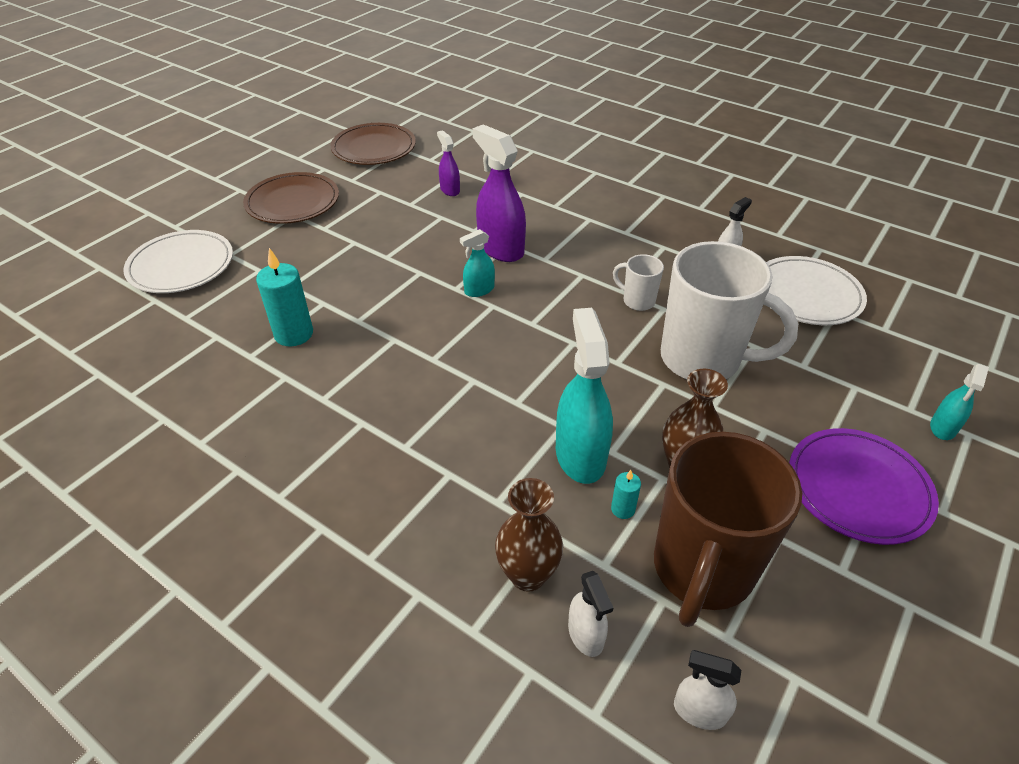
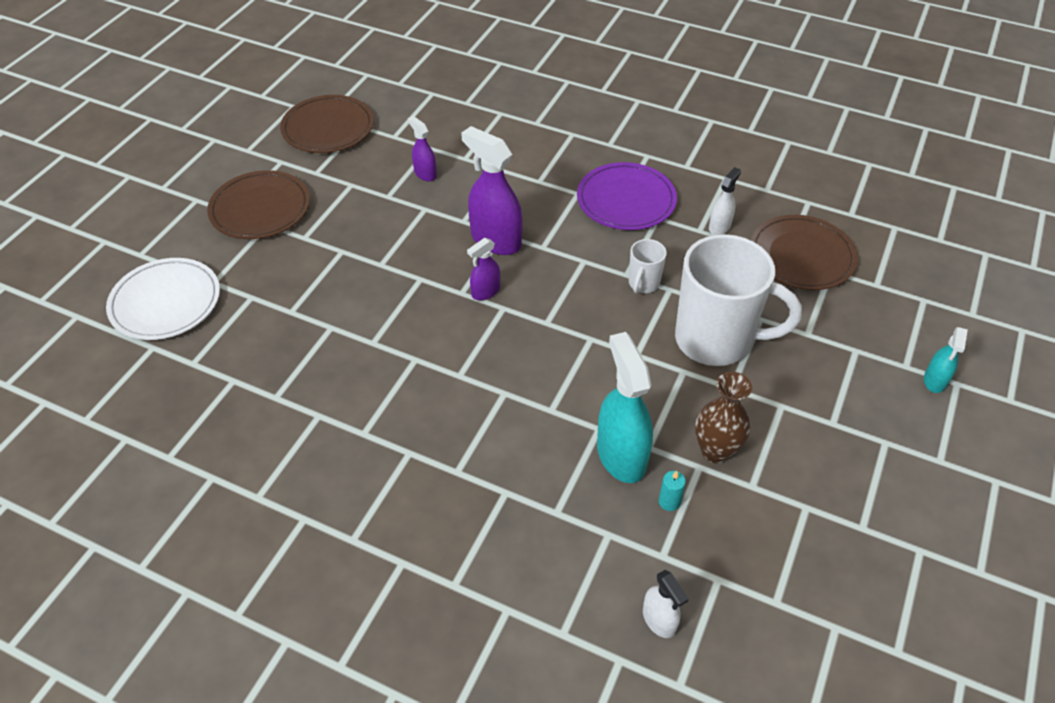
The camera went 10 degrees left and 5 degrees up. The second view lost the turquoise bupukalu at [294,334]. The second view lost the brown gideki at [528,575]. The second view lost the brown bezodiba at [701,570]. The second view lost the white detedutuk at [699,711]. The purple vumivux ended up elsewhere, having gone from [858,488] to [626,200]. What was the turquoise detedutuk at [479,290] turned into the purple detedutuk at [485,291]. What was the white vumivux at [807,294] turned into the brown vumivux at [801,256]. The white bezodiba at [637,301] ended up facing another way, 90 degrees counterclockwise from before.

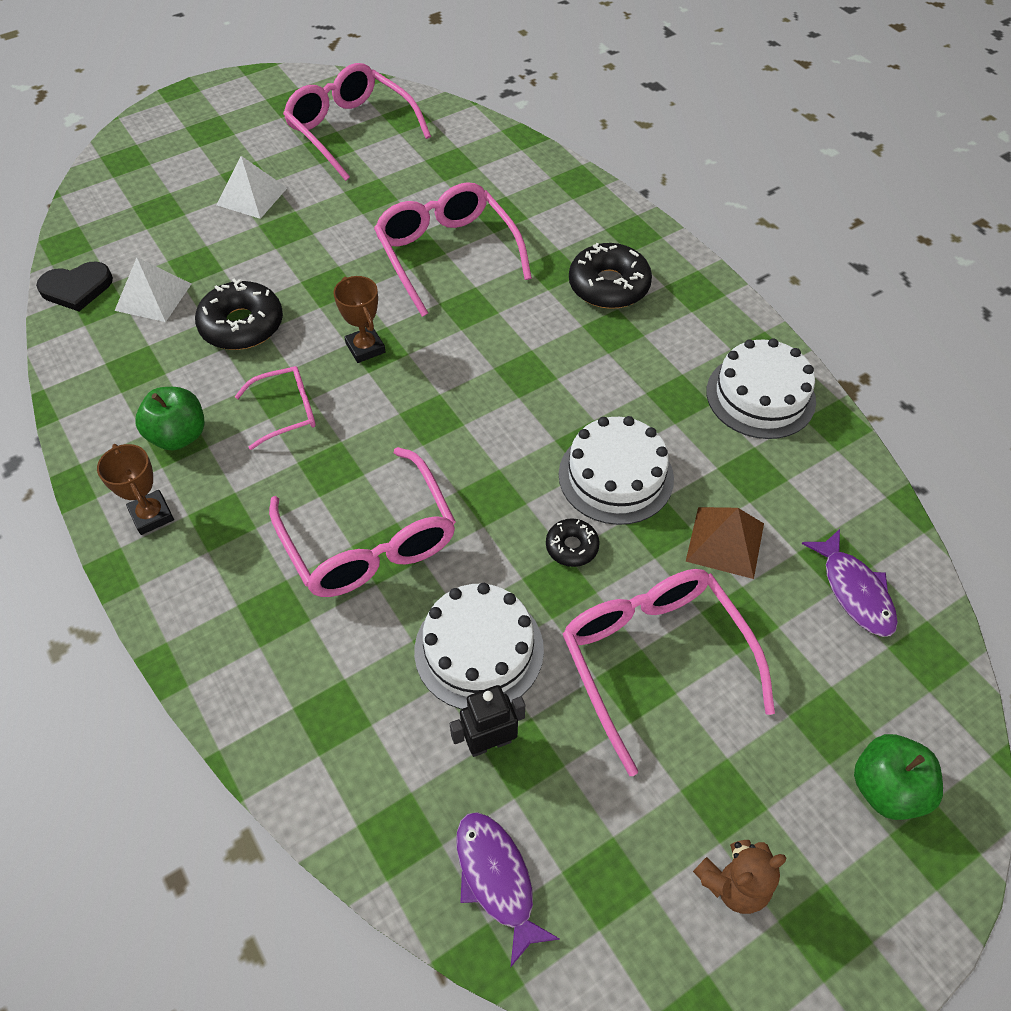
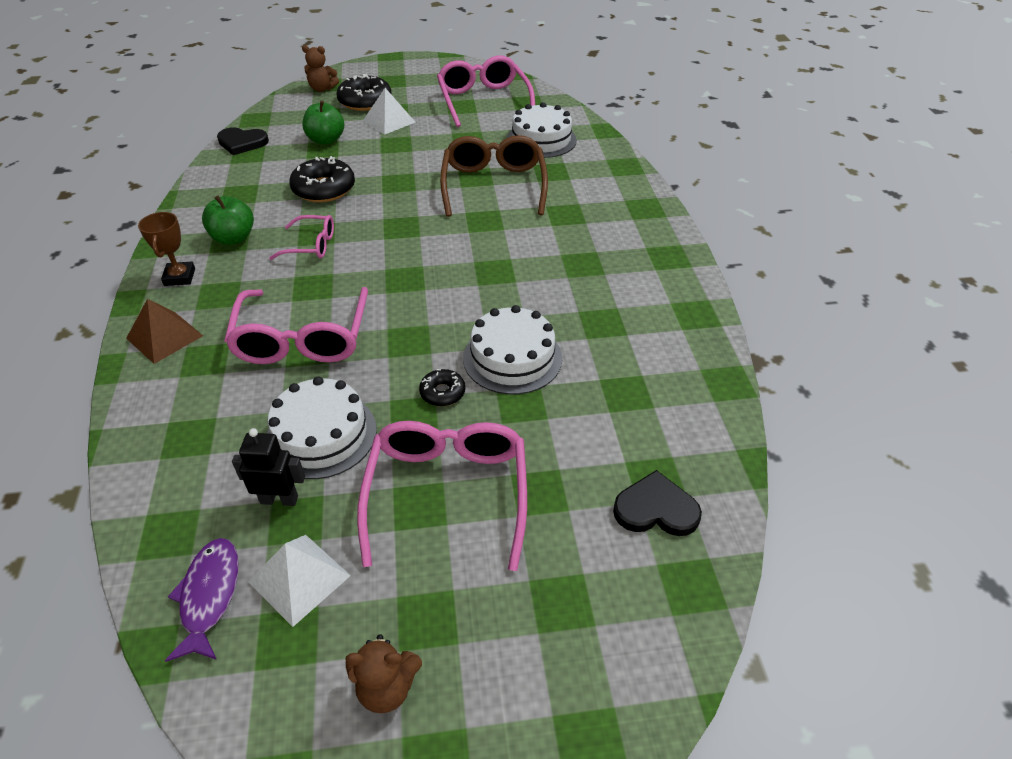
The camera went 25 degrees right and 10 degrees down. The second view lost the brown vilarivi at [365,348]. The second view gained the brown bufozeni at [322,89]. The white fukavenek ended up elsewhere, having gone from [153,297] to [299,578]. The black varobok ended up elsewhere, having gone from [608,286] to [365,101]. The brown fukavenek ended up elsewhere, having gone from [725,542] to [164,337]. The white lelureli ended up elsewhere, having gone from [760,396] to [541,139]. The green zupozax ended up elsewhere, having gone from [886,788] to [326,140]. Where the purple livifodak stood at [854,591], the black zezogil came to stand at [656,509]. What was the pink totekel at [447,254] turned into the brown totekel at [494,185].

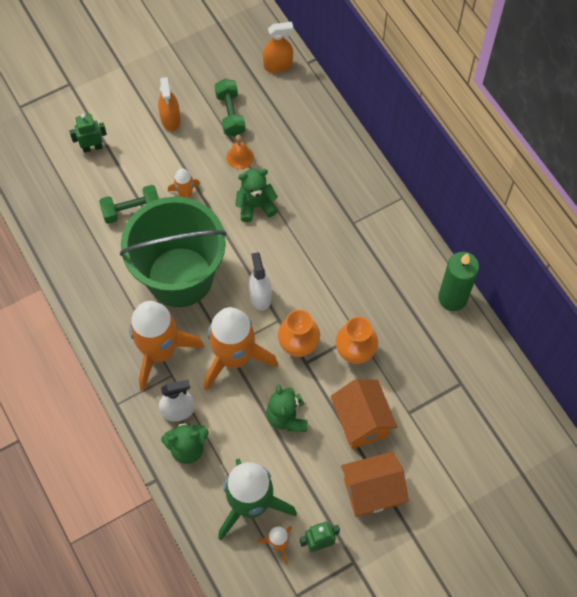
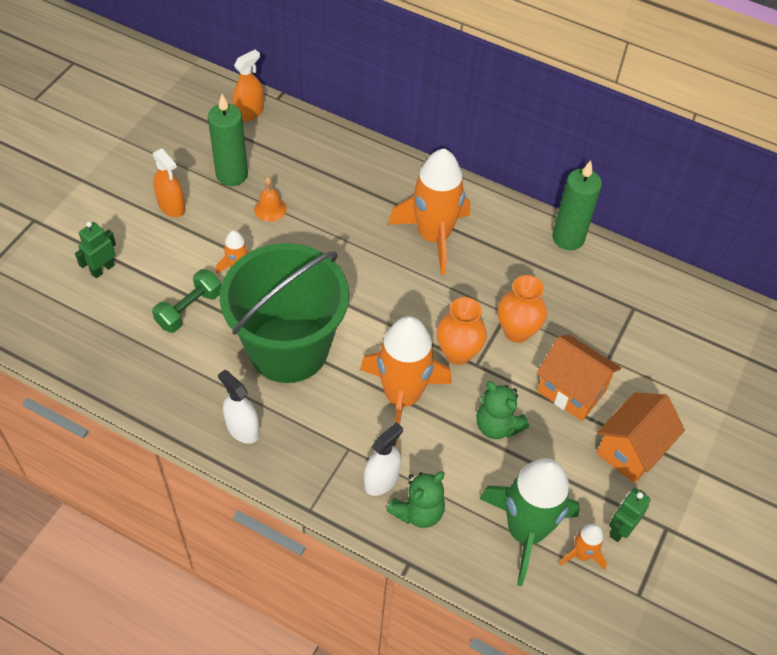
The camera went 35 degrees left and 10 degrees down. The second view lost the green bufozeni at [255,205]. The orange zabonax ended up elsewhere, having gone from [160,352] to [433,236]. The white detedutuk ended up elsewhere, having gone from [260,296] to [242,429]. Where the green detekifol stood at [230,114], the green bupukalu came to stand at [232,175].

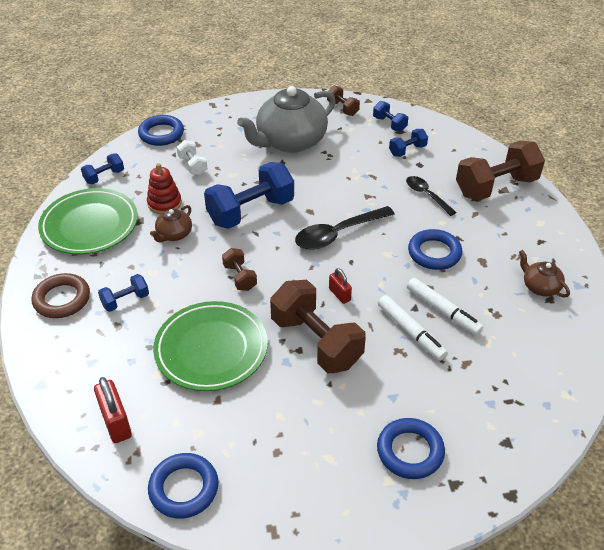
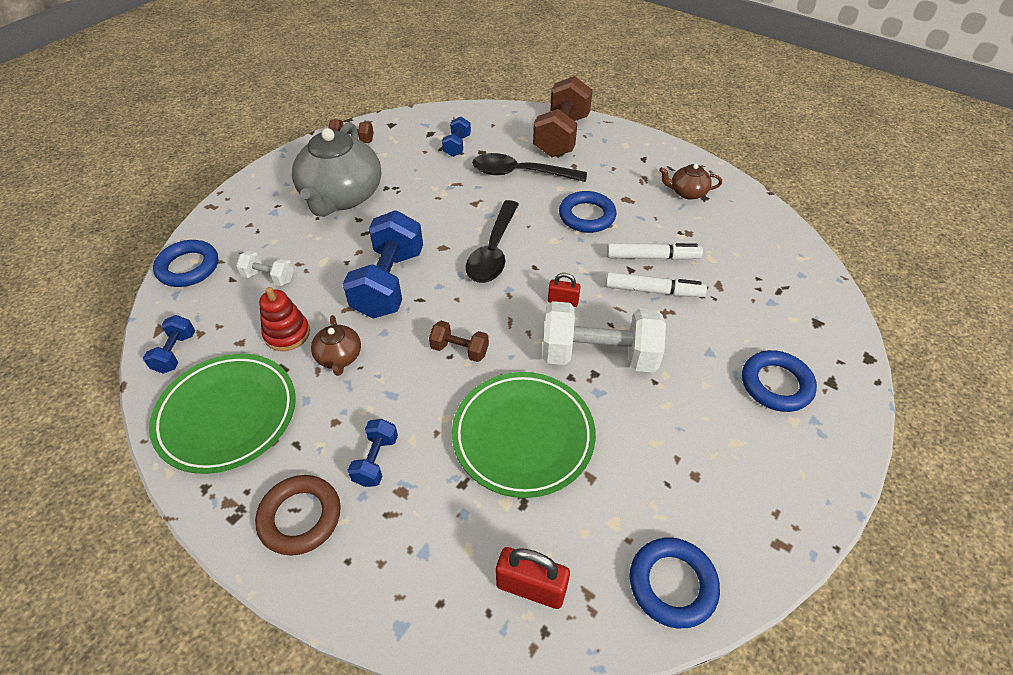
The camera went 45 degrees left and 5 degrees up. The second view lost the blue detekifol at [389,124]. What was the brown detekifol at [316,342] turned into the white detekifol at [598,355]. The size of the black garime at [426,195] changed by a factor of 1.62.

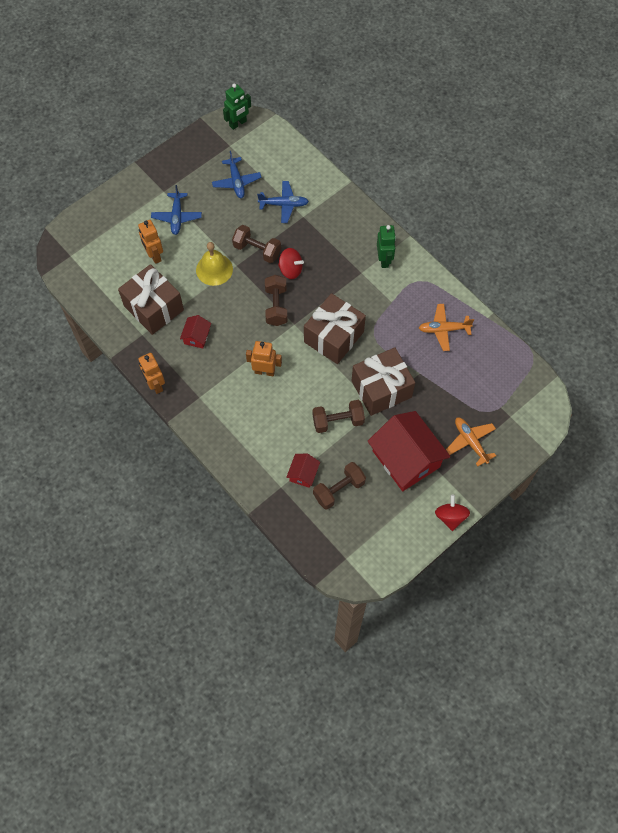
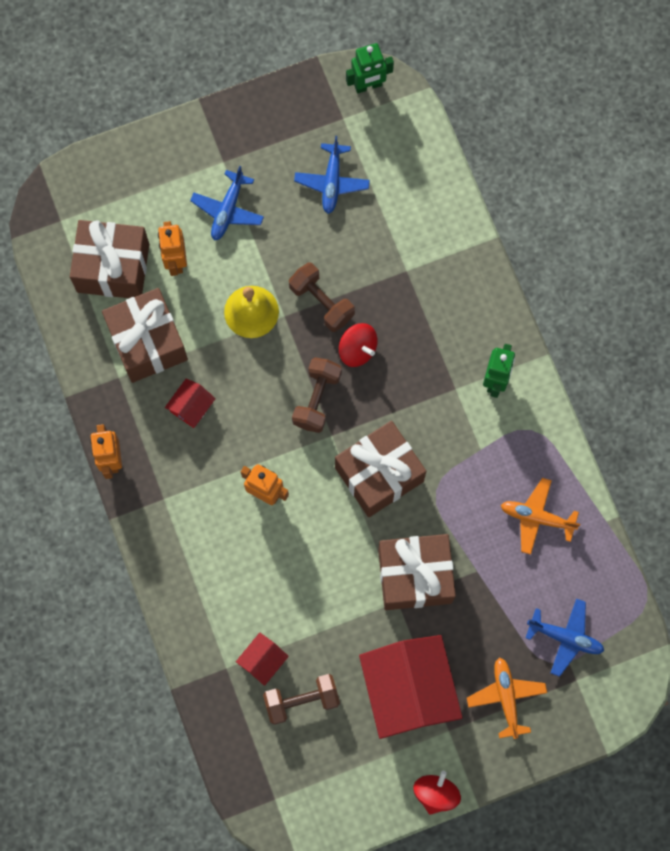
The camera went 20 degrees right and 10 degrees up. The second view lost the brown detekifol at [338,421]. The second view gained the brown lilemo at [113,267]. The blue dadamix ended up elsewhere, having gone from [284,204] to [565,637].

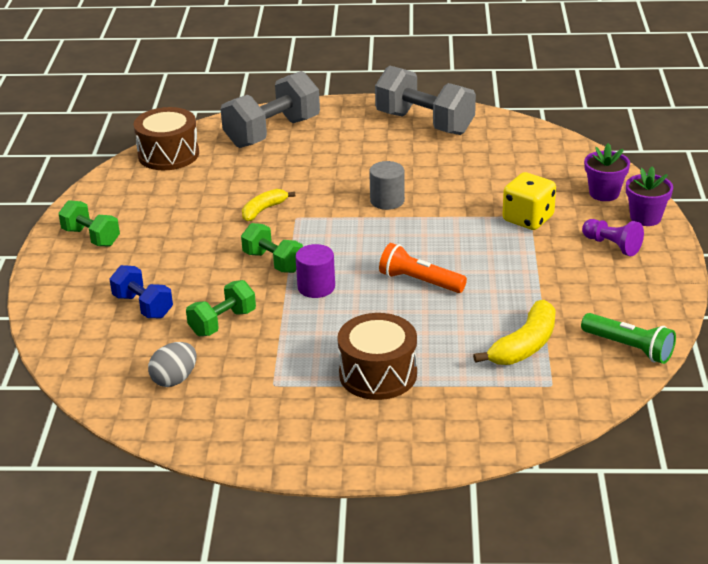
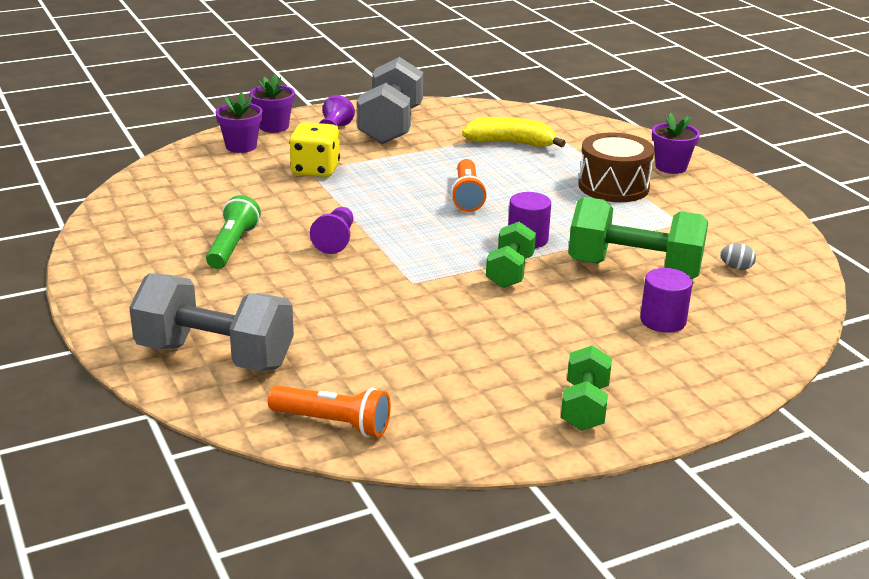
The camera went 120 degrees left and 5 degrees down. The second view lost the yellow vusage at [263,210]. The second view gained the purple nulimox at [671,167]. The grey detekifol ended up elsewhere, having gone from [424,123] to [391,126]. The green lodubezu ended up elsewhere, having gone from [629,348] to [232,246]. Where the blue detekifol stood at [143,306], the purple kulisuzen came to stand at [663,321]. Where the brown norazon stood at [168,154], the orange lodubezu came to stand at [333,423]. Where the grey kulisuzen stood at [387,201], the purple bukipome came to stand at [336,240]. The size of the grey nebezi at [174,379] changed by a factor of 0.63. The size of the green detekifol at [223,323] changed by a factor of 1.76.

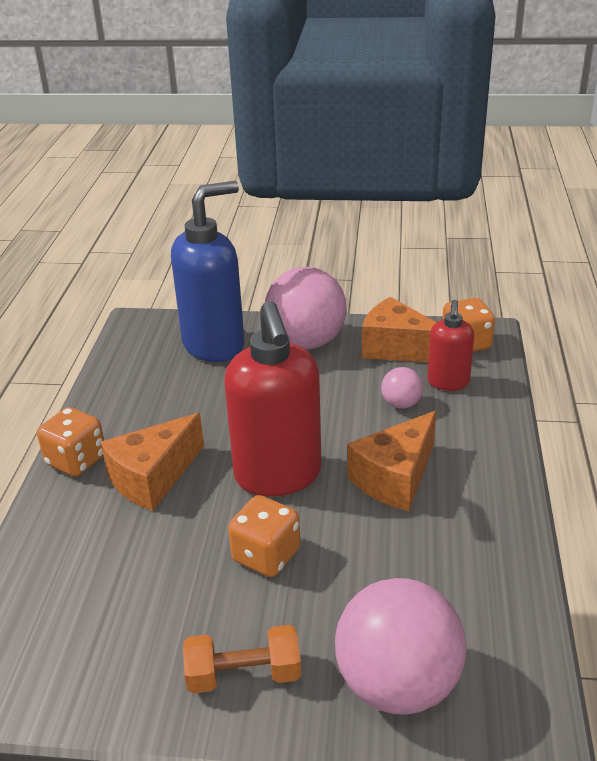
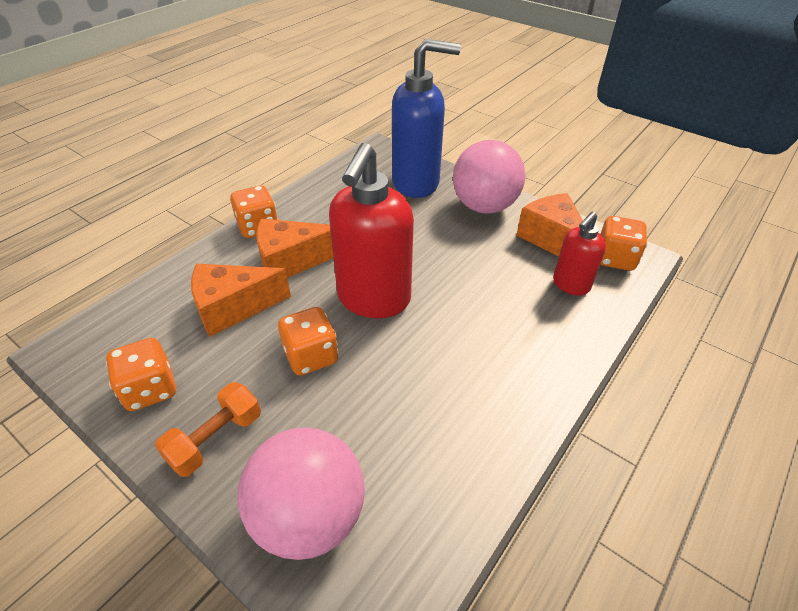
The camera went 30 degrees right and 10 degrees up. The second view lost the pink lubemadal at [401,404]. The second view gained the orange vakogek at [150,389]. The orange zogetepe ended up elsewhere, having gone from [395,478] to [233,308]. The orange detekifol at [244,675] ended up facing another way, 75 degrees counterclockwise from before.

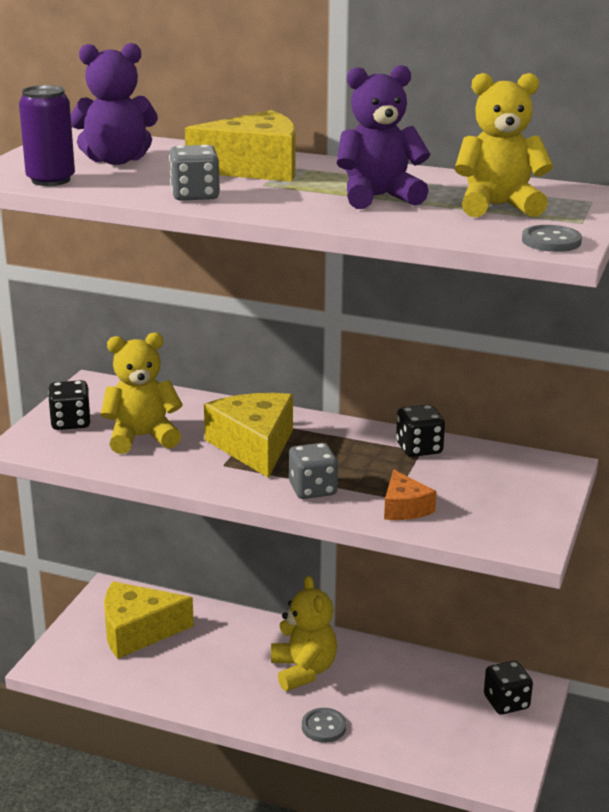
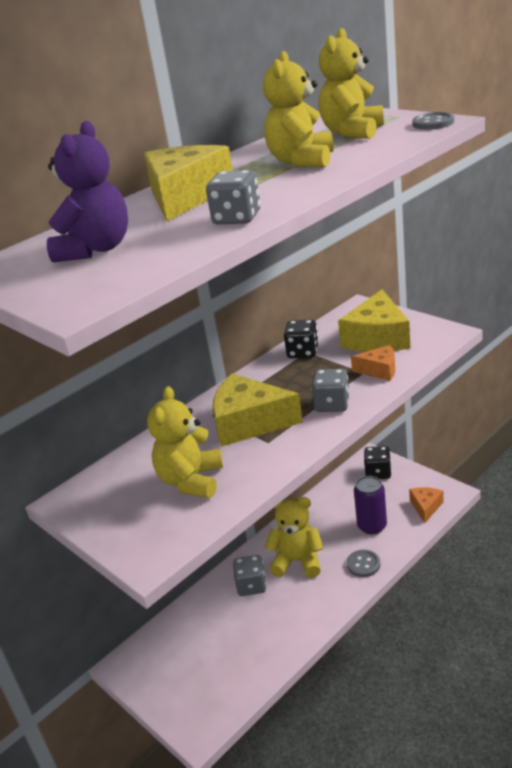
The camera went 60 degrees left and 5 degrees up. The second view lost the black vakogek at [71,422]. The second view gained the grey vakogek at [251,586]. The second view gained the orange zogetepe at [426,507]. The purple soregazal ended up elsewhere, having gone from [51,180] to [372,526]. The yellow zogetepe ended up elsewhere, having gone from [137,631] to [377,338]. What was the purple bufozeni at [378,197] turned into the yellow bufozeni at [301,161].

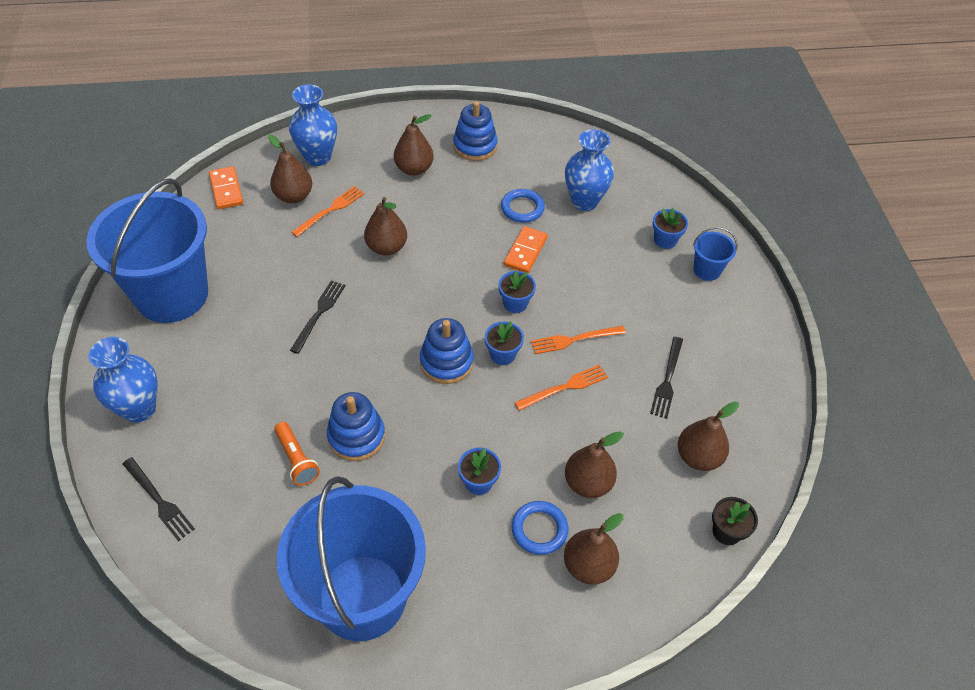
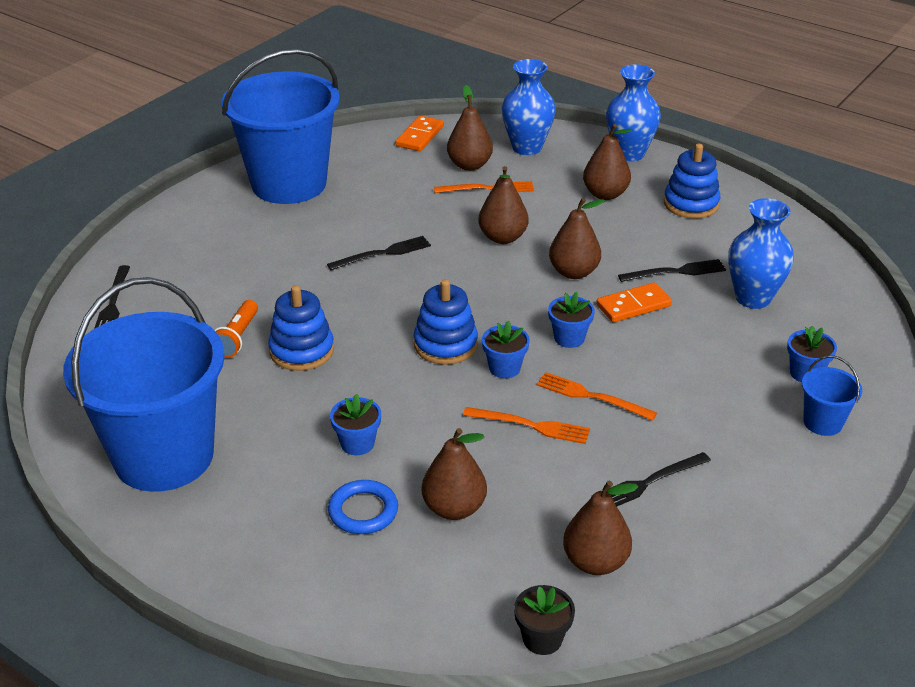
The camera went 45 degrees right and 15 degrees down. The blue gideki ended up elsewhere, having gone from [139,408] to [629,154]. The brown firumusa ended up elsewhere, having gone from [588,566] to [573,272]. Where the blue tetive stood at [522,208], the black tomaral came to stand at [676,272].

